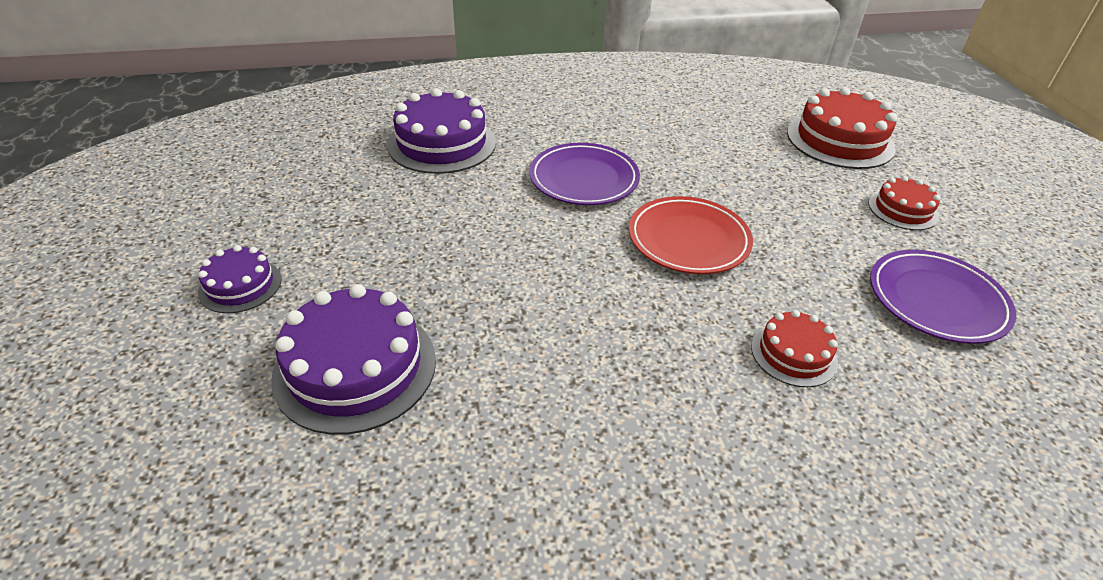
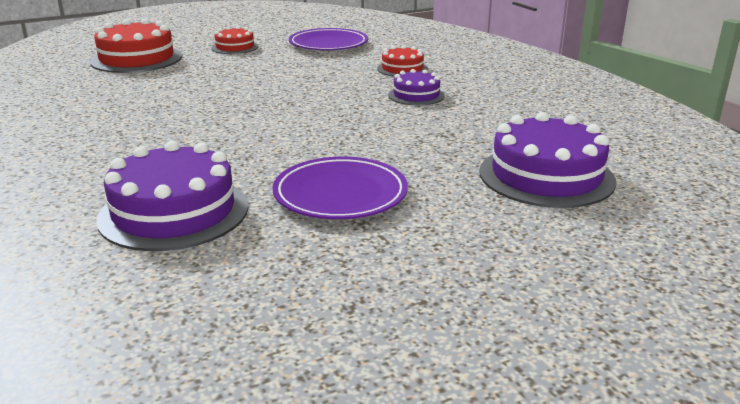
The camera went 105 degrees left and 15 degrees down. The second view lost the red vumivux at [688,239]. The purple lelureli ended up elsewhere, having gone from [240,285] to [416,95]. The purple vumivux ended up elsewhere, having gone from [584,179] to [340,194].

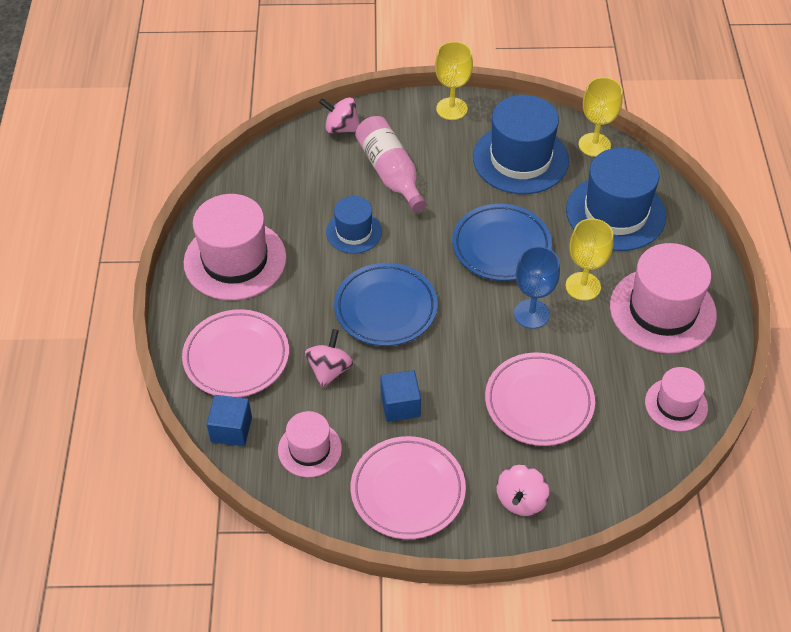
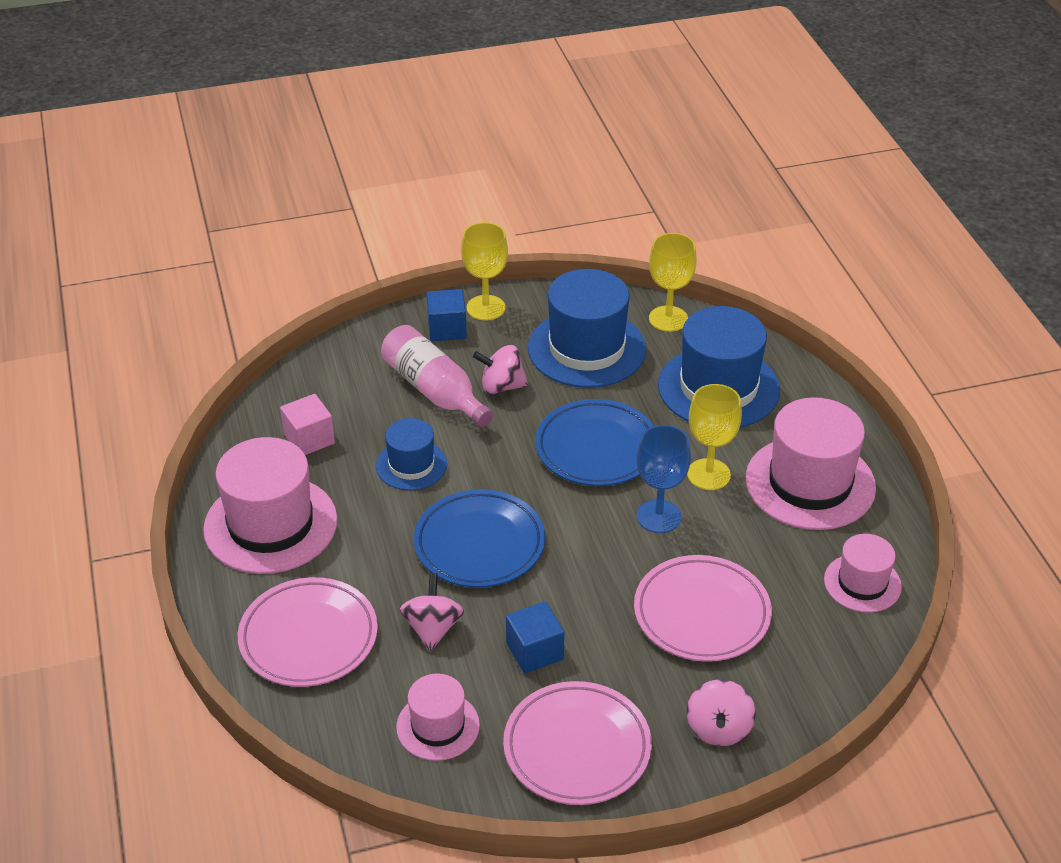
The camera went 15 degrees left and 10 degrees down. The second view gained the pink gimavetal at [309,439]. The blue gimavetal ended up elsewhere, having gone from [231,429] to [447,329]. The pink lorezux ended up elsewhere, having gone from [341,128] to [501,386].

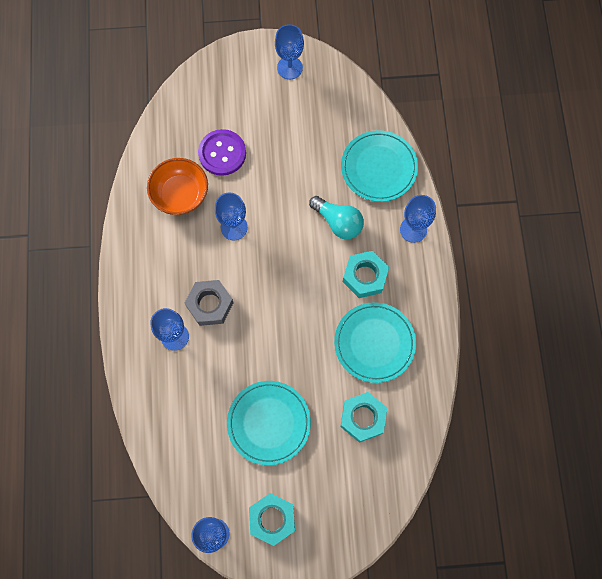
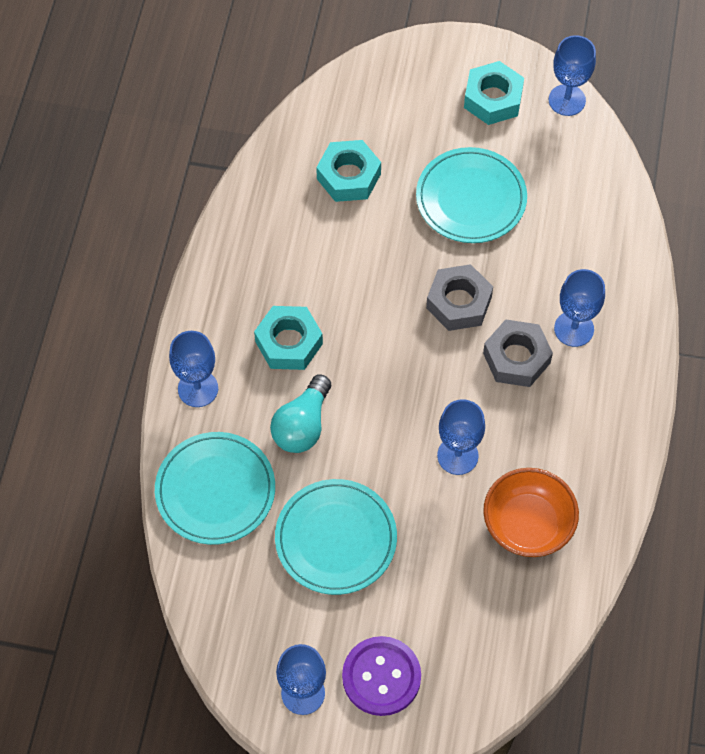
The camera went 165 degrees left and 10 degrees down. The second view gained the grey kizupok at [458,302]. The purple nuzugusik ended up elsewhere, having gone from [222,153] to [381,677]. The turquoise vumivux ended up elsewhere, having gone from [374,343] to [336,539]. The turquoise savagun at [338,222] ended up facing another way, 120 degrees counterclockwise from before.

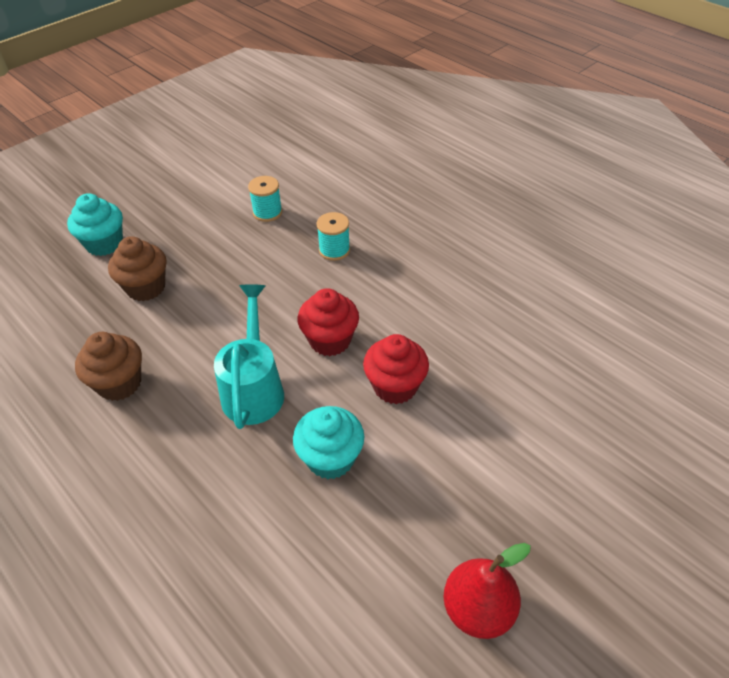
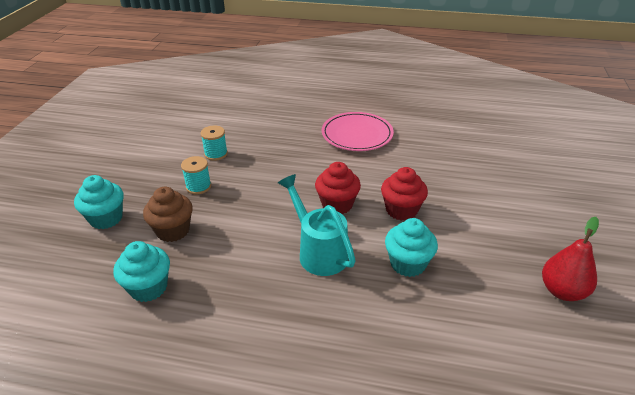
The camera went 35 degrees left and 10 degrees down. The second view lost the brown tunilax at [119,383]. The second view gained the turquoise tunilax at [148,287]. The second view gained the pink vumivux at [357,134]. The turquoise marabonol ended up elsewhere, having gone from [334,250] to [198,186].

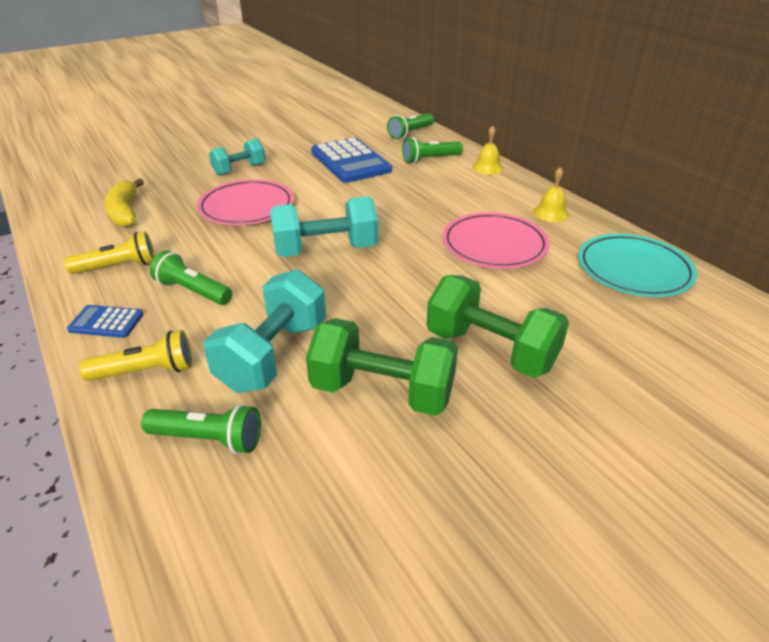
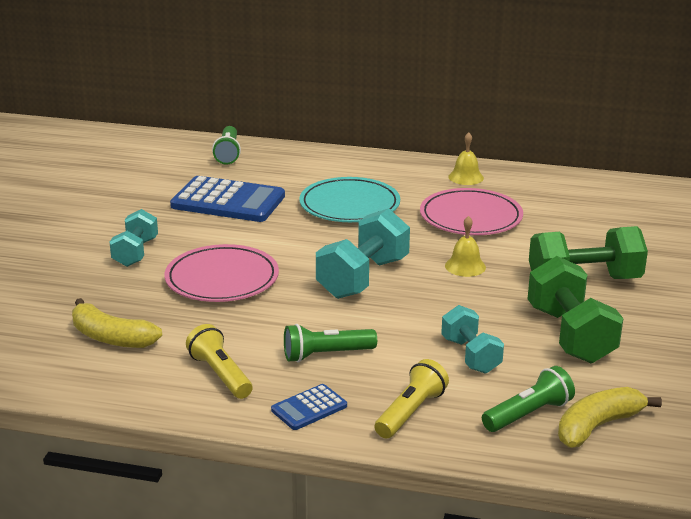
The camera went 45 degrees left and 10 degrees down. The second view lost the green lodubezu at [430,159]. The second view gained the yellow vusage at [597,426]. The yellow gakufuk ended up elsewhere, having gone from [487,168] to [465,266]. The turquoise vumivux ended up elsewhere, having gone from [633,270] to [349,205]. The yellow lodubezu at [118,267] ended up facing another way, 60 degrees counterclockwise from before. The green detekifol at [382,391] ended up facing another way, 75 degrees counterclockwise from before. The size of the turquoise detekifol at [273,355] changed by a factor of 0.63.

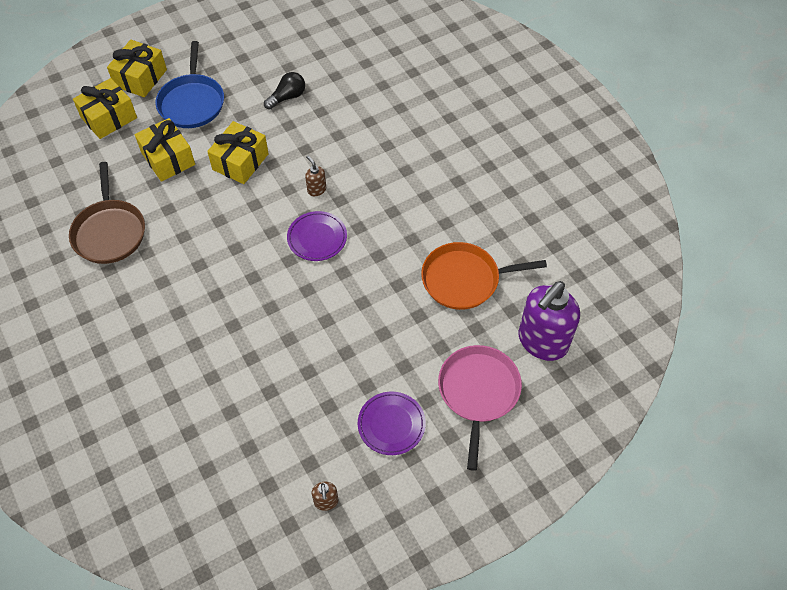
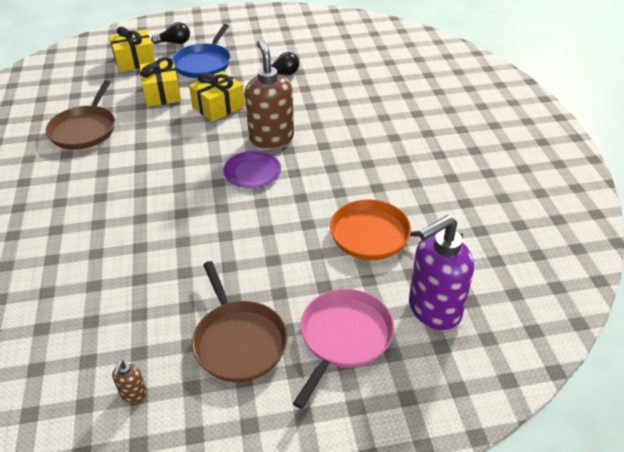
The camera went 20 degrees right and 15 degrees down. Where the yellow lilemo stood at [140,78], the black savagun came to stand at [174,42]. Where the purple vumivux stood at [391,424], the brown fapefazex came to stand at [239,341]. The size of the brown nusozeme at [316,190] changed by a factor of 2.40.

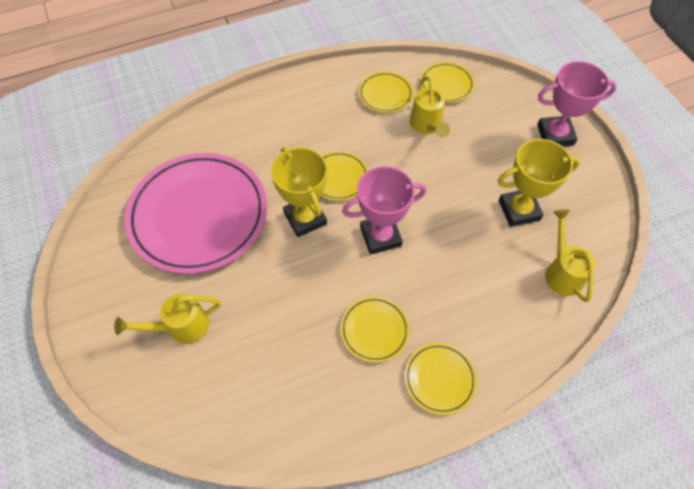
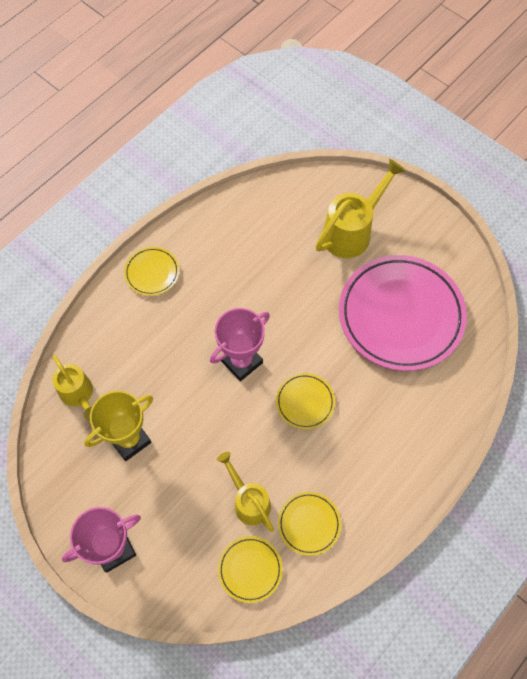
The camera went 155 degrees right and 5 degrees up. The second view lost the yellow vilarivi at [305,218]. The second view lost the yellow vumivux at [374,330]. The size of the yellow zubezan at [182,327] changed by a factor of 1.53.

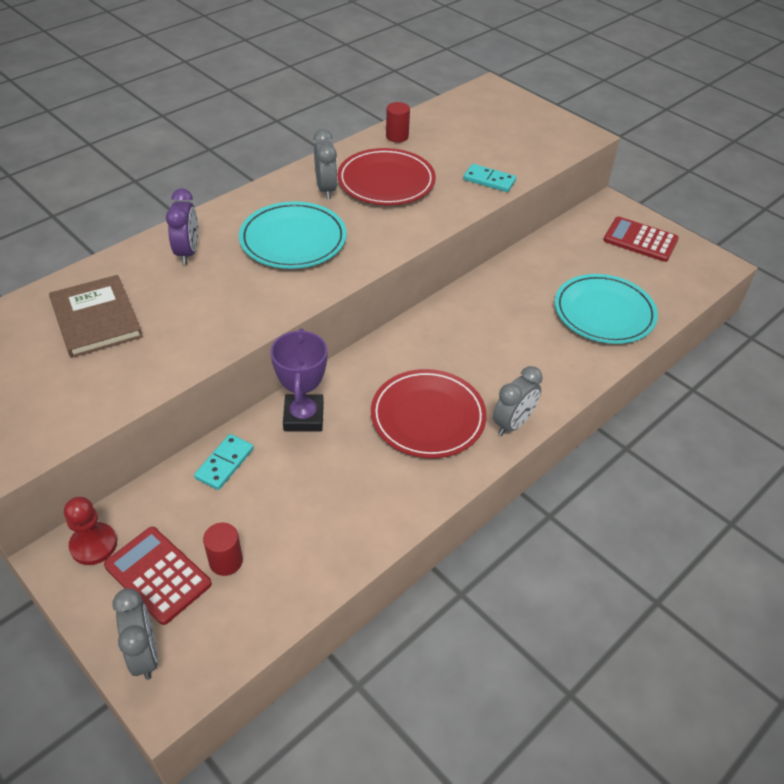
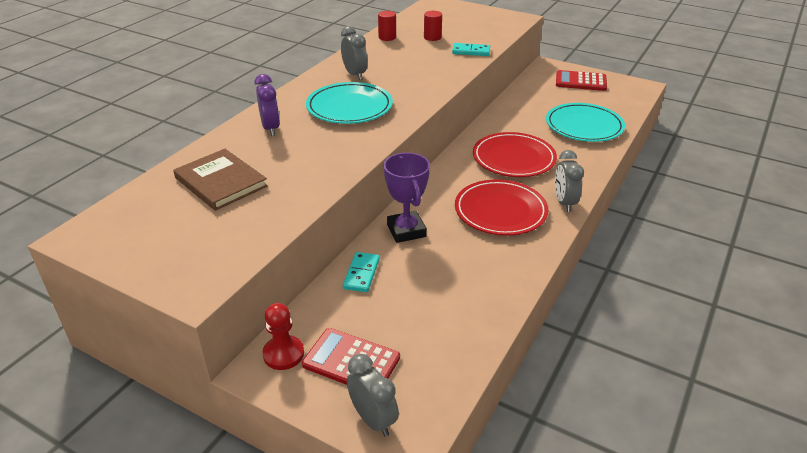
The camera went 15 degrees left and 10 degrees down. The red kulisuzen ended up elsewhere, having gone from [226,561] to [432,37]. The red vumivux ended up elsewhere, having gone from [386,181] to [513,158]. The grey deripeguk at [512,424] ended up facing another way, 150 degrees clockwise from before.

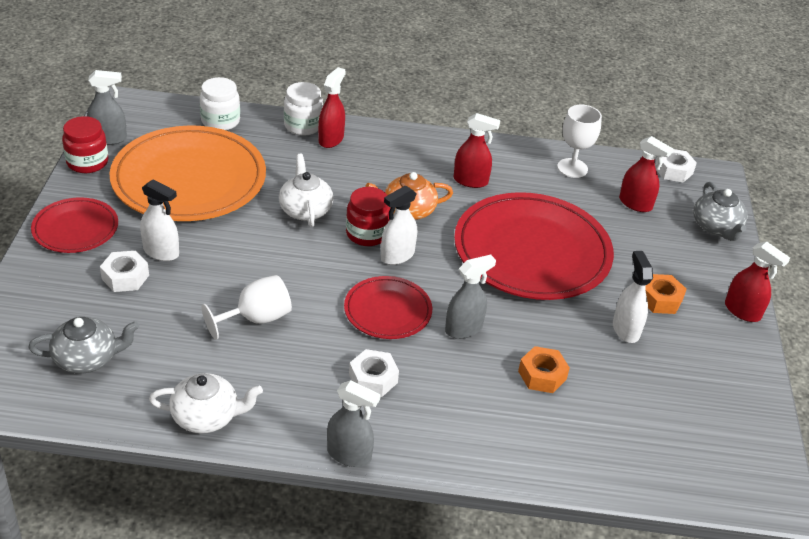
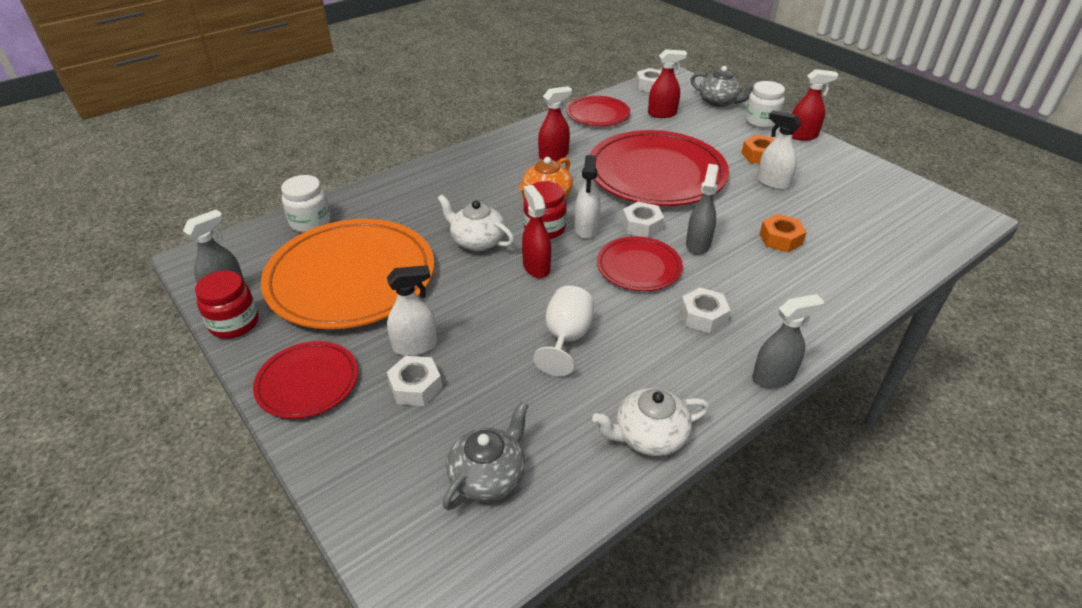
The camera went 40 degrees left and 0 degrees up. The second view gained the white kizupok at [641,225]. The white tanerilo ended up elsewhere, having gone from [303,126] to [761,121]. The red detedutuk ended up elsewhere, having gone from [331,139] to [536,267]. Where the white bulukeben stood at [572,168], the red vumivux came to stand at [598,114]. The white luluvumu at [206,416] ended up facing another way, 150 degrees counterclockwise from before.

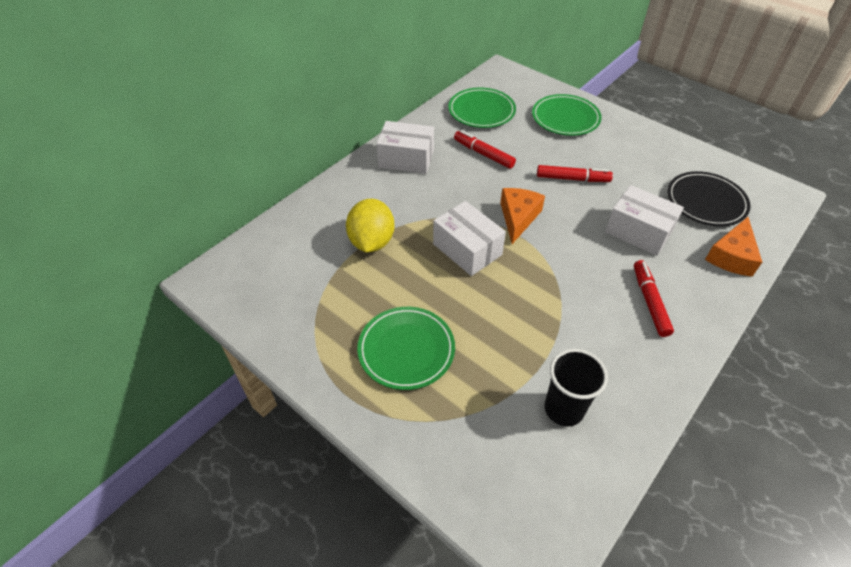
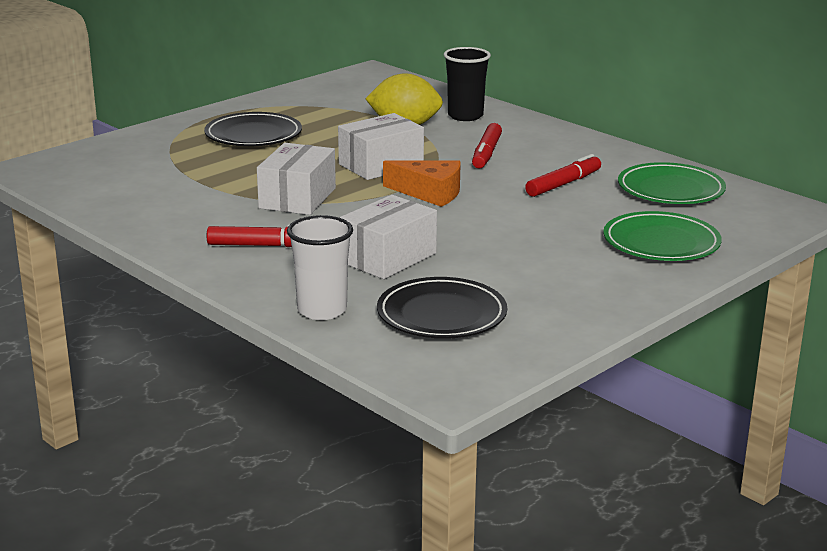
The camera went 95 degrees right and 25 degrees down. The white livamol ended up elsewhere, having gone from [406,159] to [297,198]. The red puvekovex ended up elsewhere, having gone from [572,179] to [486,153]. The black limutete ended up elsewhere, having gone from [564,409] to [465,116]. Where the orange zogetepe stood at [731,256], the white limutete came to stand at [322,310]. What was the green vumivux at [406,350] turned into the black vumivux at [253,135].

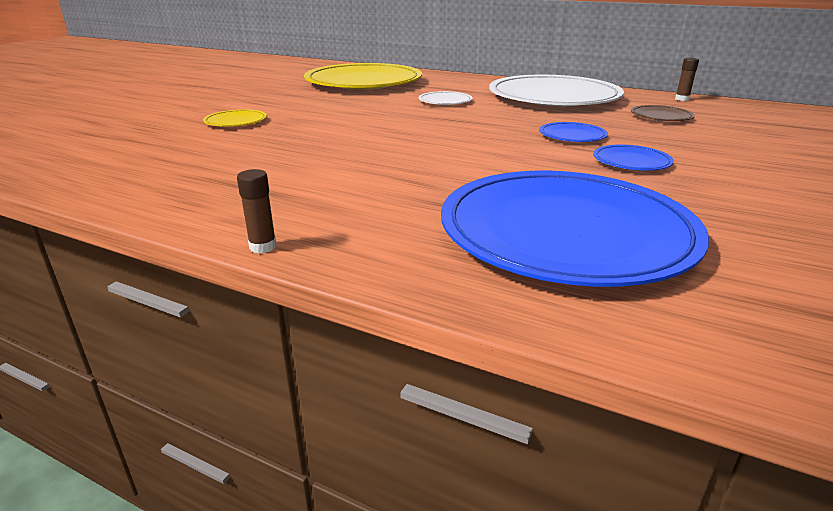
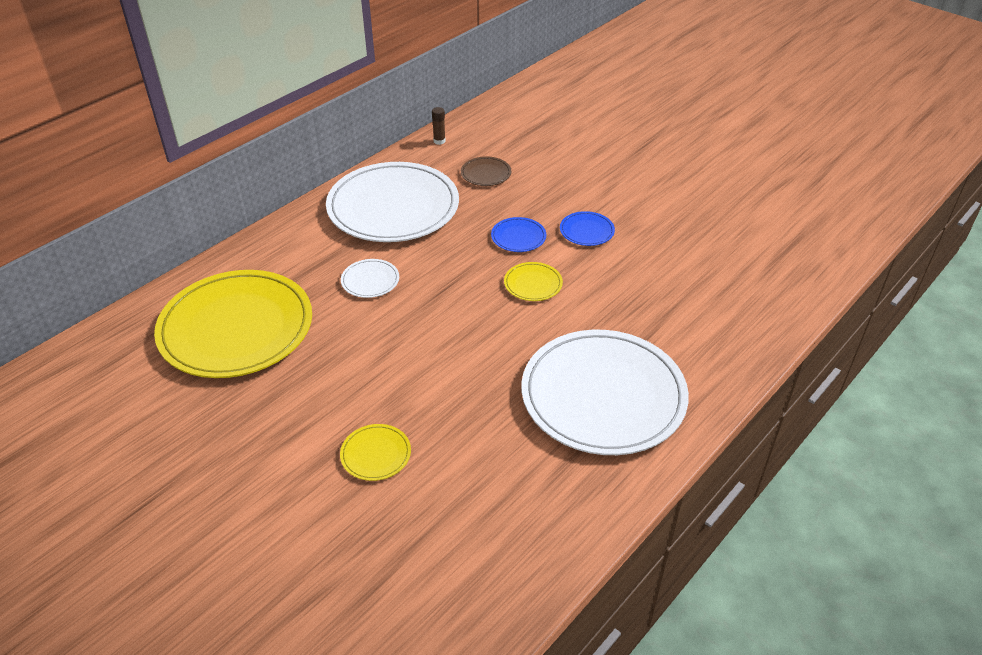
The camera went 75 degrees left and 15 degrees up. The second view lost the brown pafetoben at [263,247]. The second view lost the blue vumivux at [565,232]. The second view gained the yellow vumivux at [533,284]. The second view gained the white vumivux at [603,395].

